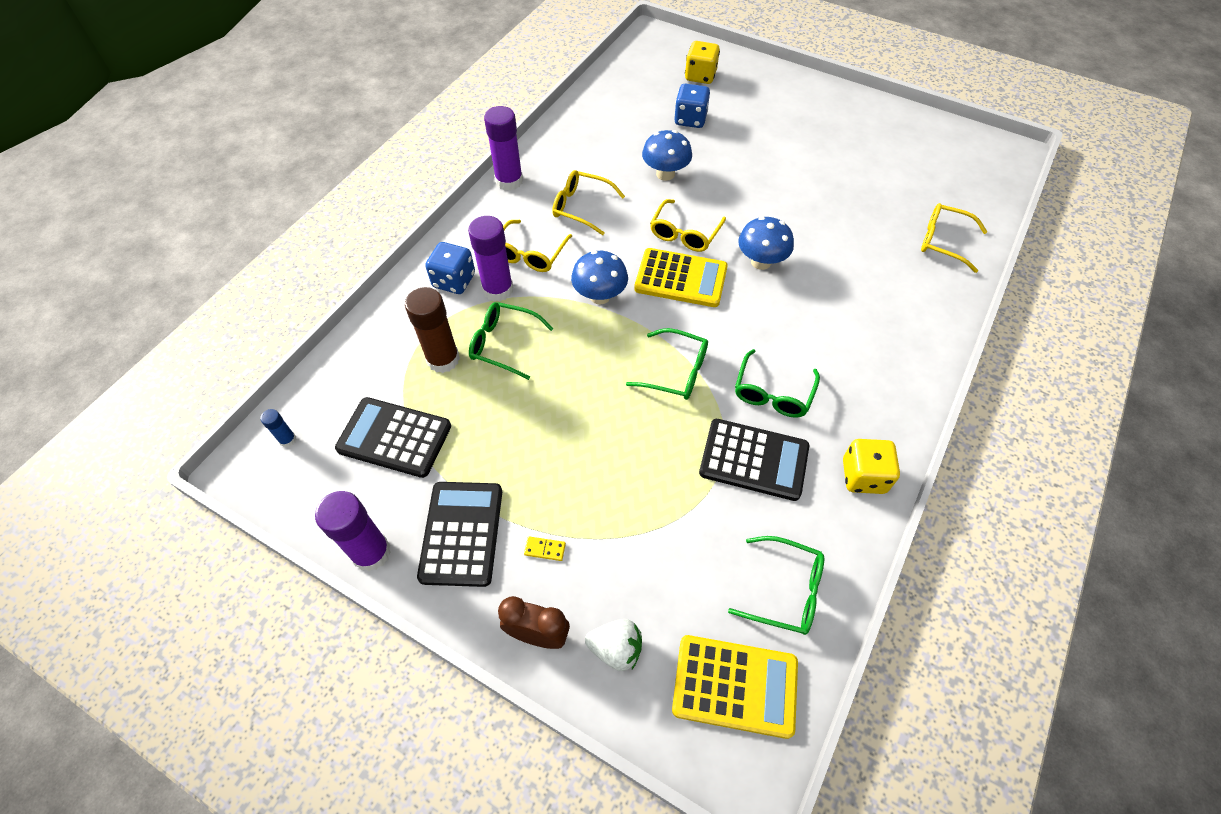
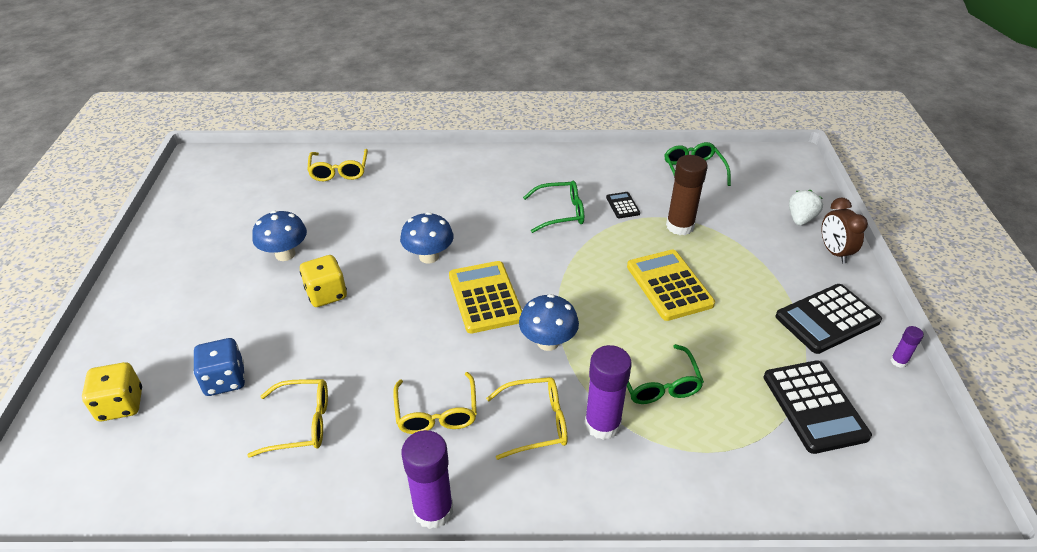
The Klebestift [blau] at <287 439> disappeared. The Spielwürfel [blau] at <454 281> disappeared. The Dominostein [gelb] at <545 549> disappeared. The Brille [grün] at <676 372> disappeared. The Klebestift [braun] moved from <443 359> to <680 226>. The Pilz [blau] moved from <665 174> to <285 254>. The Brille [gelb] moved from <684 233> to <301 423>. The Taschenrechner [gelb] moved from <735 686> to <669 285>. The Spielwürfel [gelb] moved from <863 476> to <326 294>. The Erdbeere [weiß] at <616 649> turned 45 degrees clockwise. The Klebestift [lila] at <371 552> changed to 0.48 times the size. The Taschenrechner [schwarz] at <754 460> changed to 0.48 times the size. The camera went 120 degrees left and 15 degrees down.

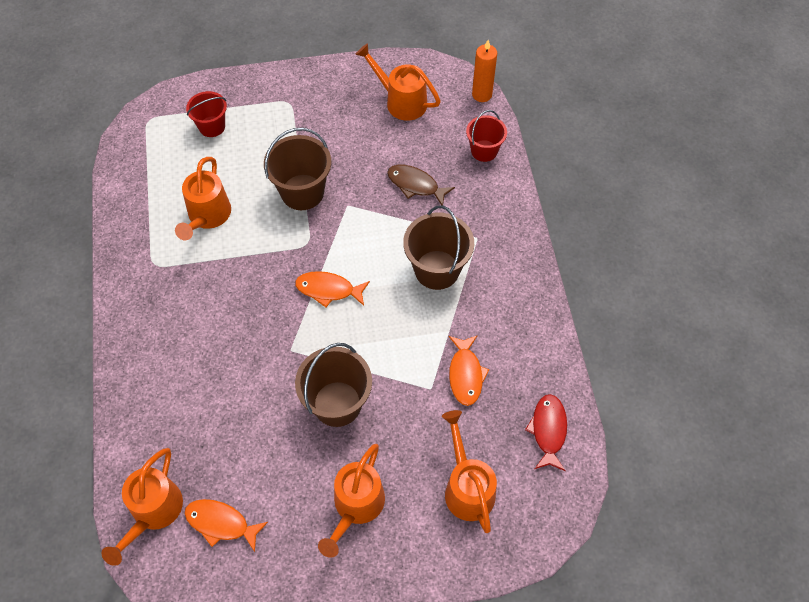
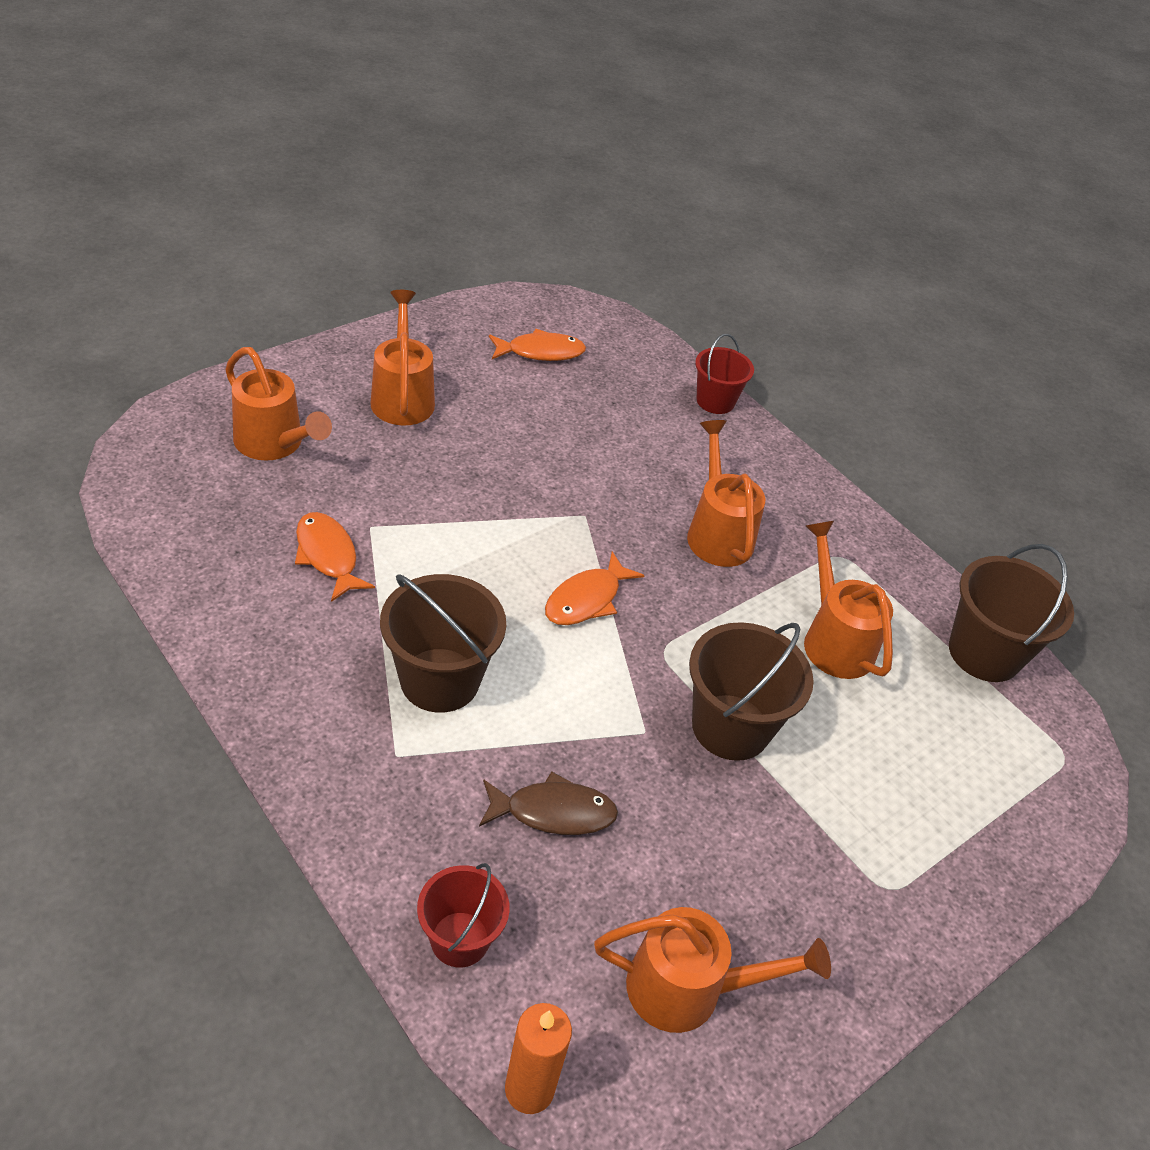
The Fisch [rot] at <548 430> disappeared. The Gießkanne [orange] moved from <153 512> to <717 532>. The Eimer [rot] moved from <212 126> to <715 401>. The Eimer [braun] moved from <337 403> to <984 653>. The Fisch [orange] at <328 290> turned 150 degrees clockwise. The camera went 145 degrees right and 15 degrees down.

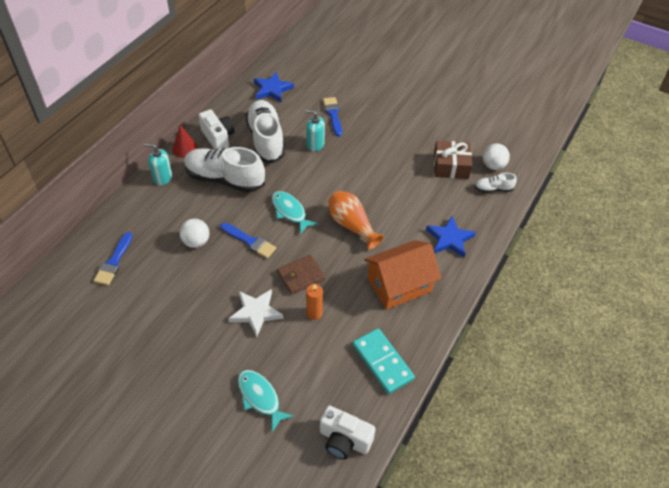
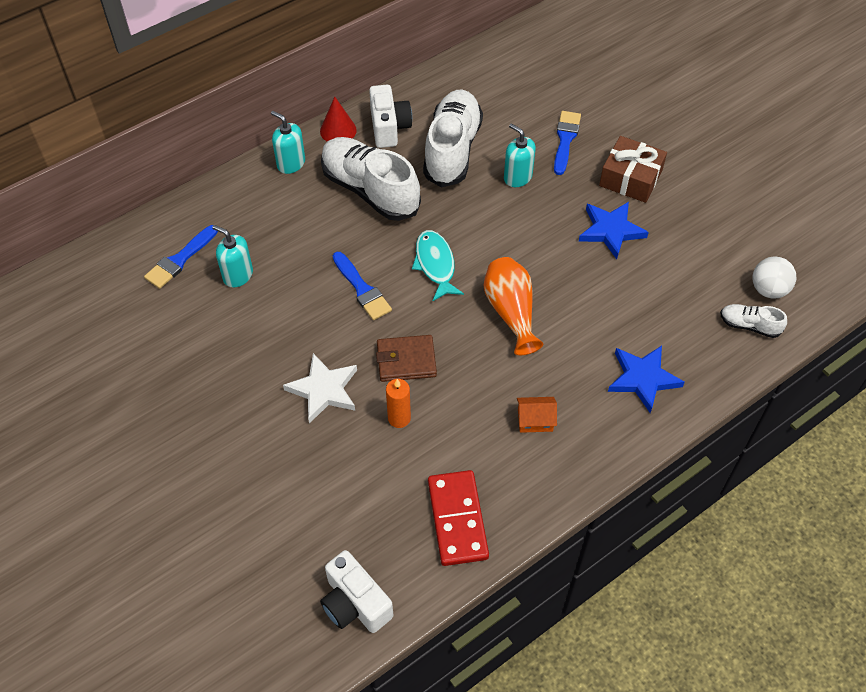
The Ball [weiß] at <196 242> disappeared. The Fisch [türkis] at <260 398> disappeared. The Seifenspender [türkis] at <238 275> appeared. The Stern [blau] moved from <272 89> to <611 231>. The Geschenk [braun] moved from <451 166> to <630 178>. The Dominostein [türkis] at <382 362> became the Dominostein [rot] at <457 519>. The Haus [orange] at <399 285> changed to 0.43 times the size. The camera went 25 degrees right and 5 degrees up.

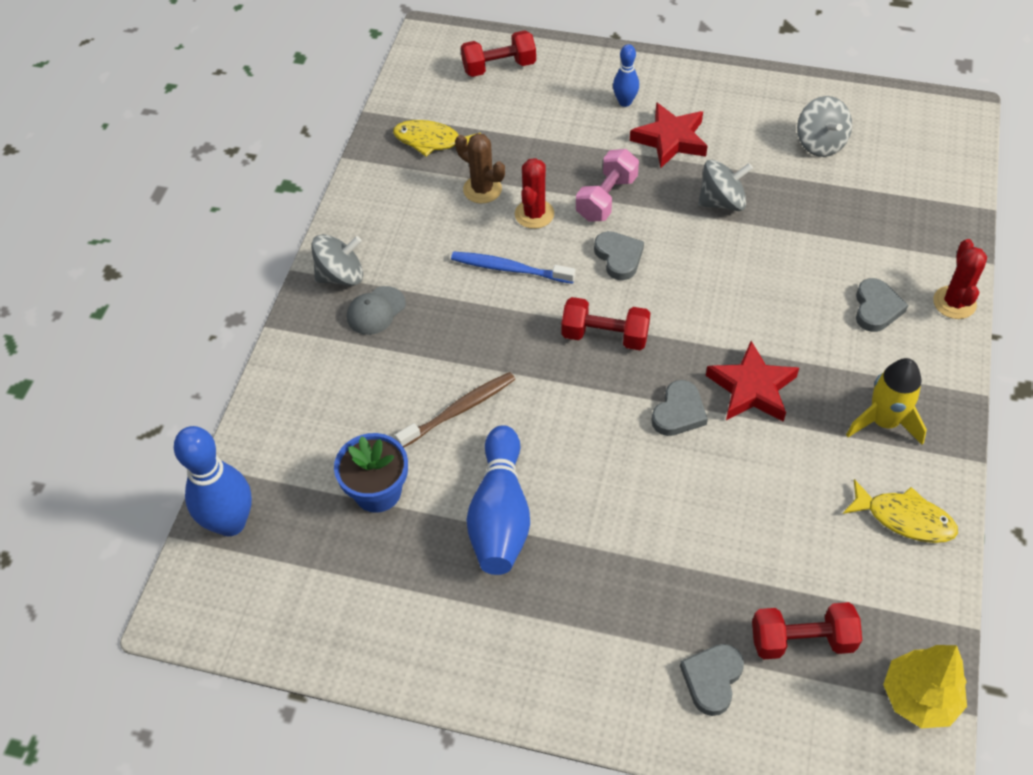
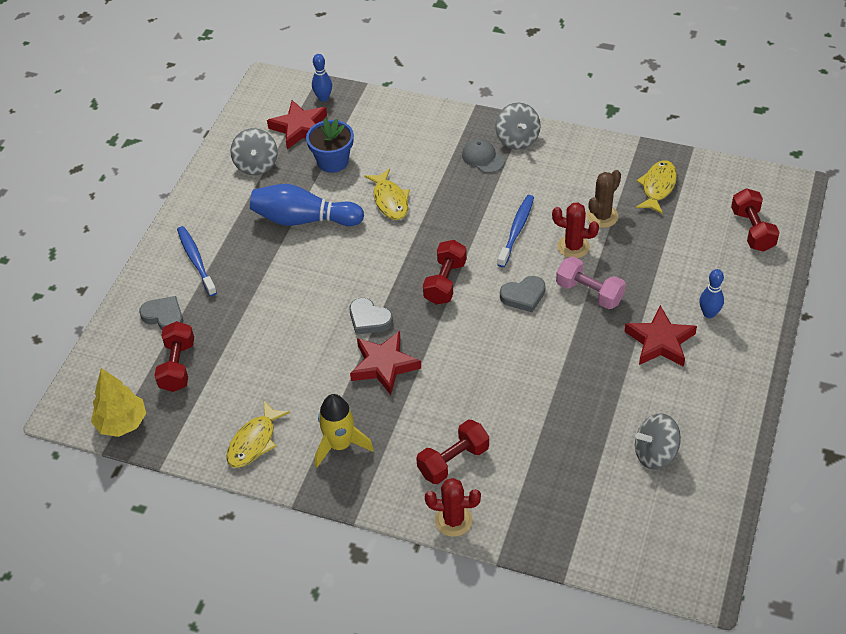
The Zahnbürste [blau] at <196 261> appeared. The Stern [rot] at <299 128> appeared. The Kreisel [grau] moved from <722 202> to <256 165>. The Zahnbürste [braun] at <459 410> was replaced by the Fisch [gelb] at <390 200>. The Herz [grau] at <876 308> was replaced by the Hantel [rot] at <453 461>. The Bowlingkegel [blau] at <230 523> changed to 0.53 times the size. The camera went 95 degrees right and 5 degrees down.

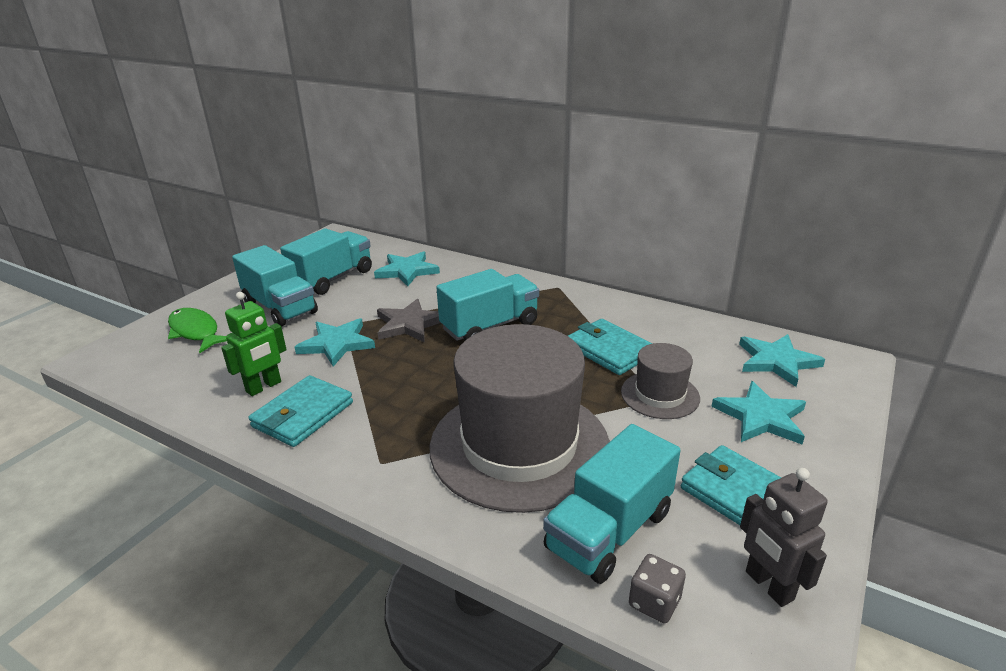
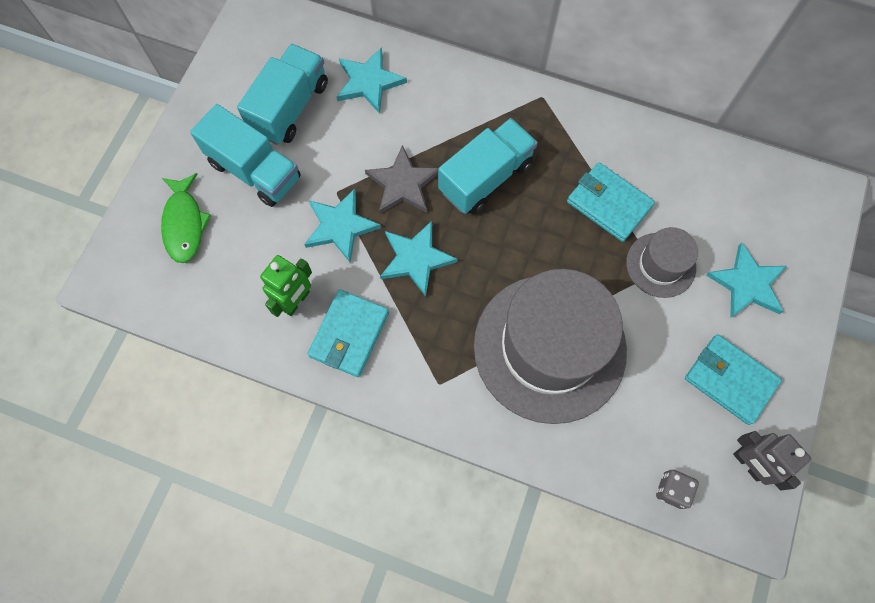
The Lastwagen [türkis] at <609 530> disappeared. The Stern [türkis] moved from <776 361> to <416 258>. The Fisch [grün] at <195 332> turned 135 degrees counterclockwise. The camera went 10 degrees left and 40 degrees up.

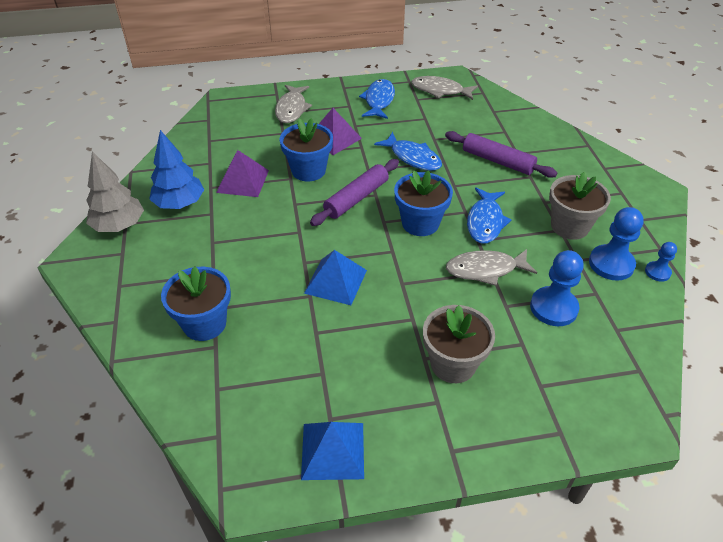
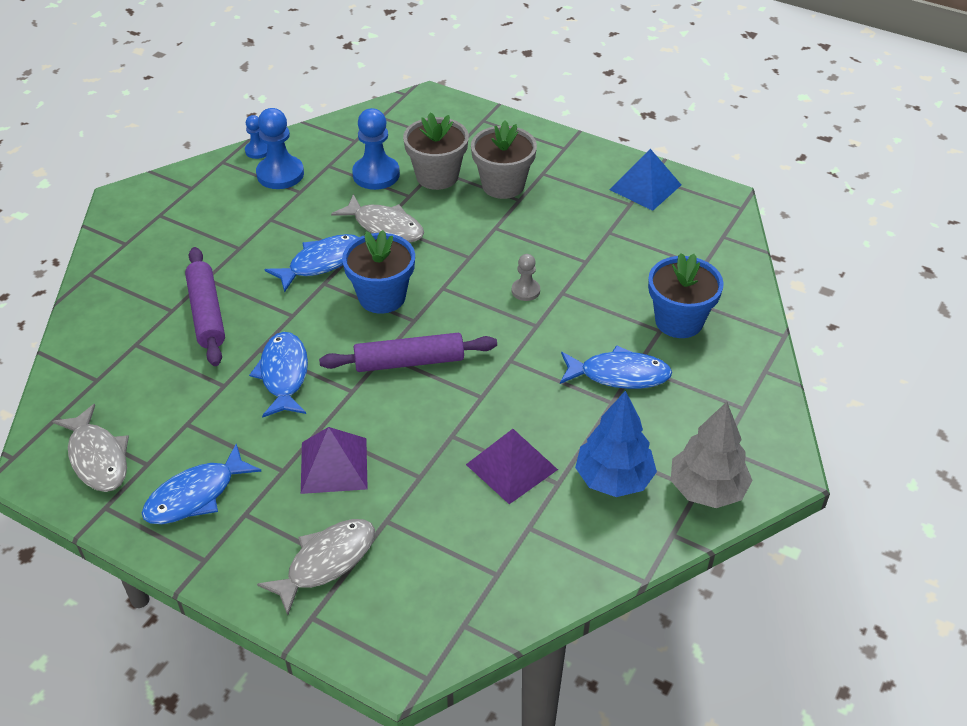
The Blumentopf [blau] at <308 170> disappeared. The Fisch [blau] at <619 375> appeared. The Blumentopf [grau] moved from <569 226> to <437 176>. The Pyramide [blau] at <336 281> was replaced by the Bauer [grau] at <525 291>. The camera went 140 degrees left and 0 degrees up.

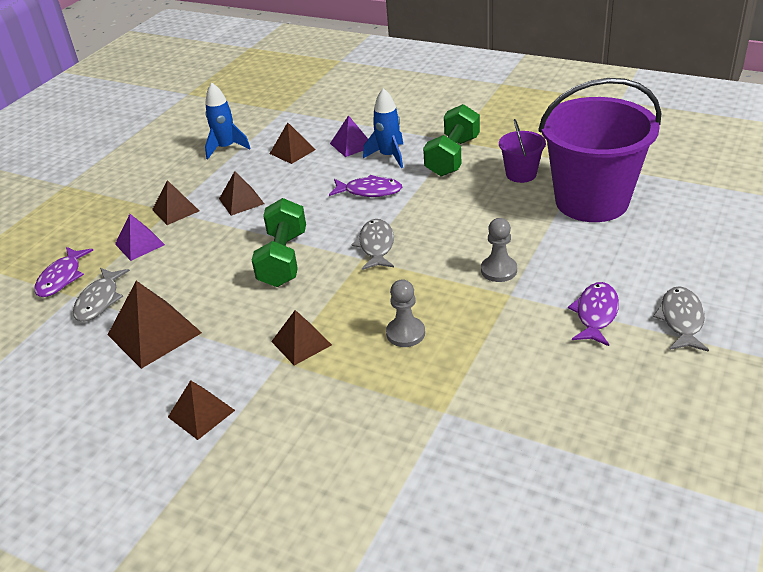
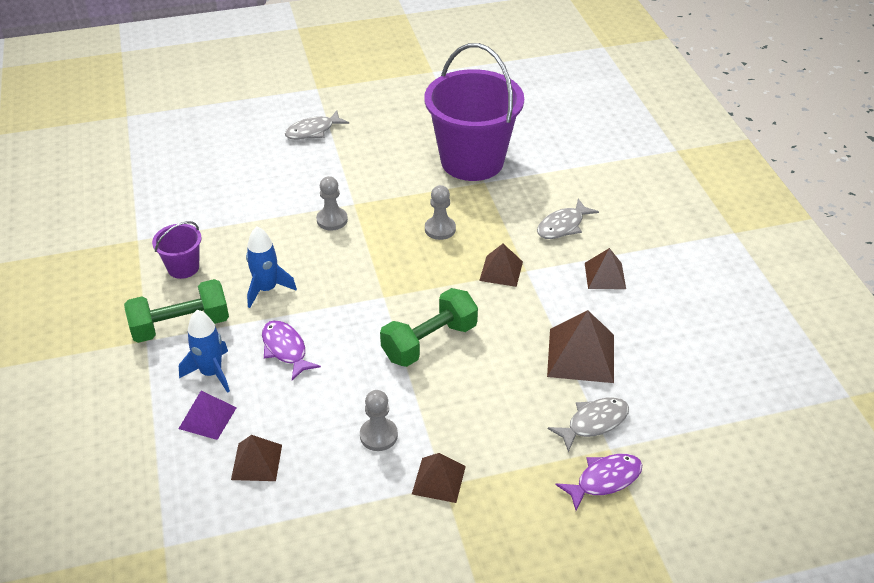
The Pyramide [lila] at <140 244> disappeared. The Fisch [lila] at <595 314> disappeared. The Rakete [blau] moved from <226 148> to <267 289>. The Fisch [grau] moved from <376 246> to <563 226>. The Eimer [lila] moved from <591 201> to <472 161>. The Pyramide [braun] at <241 201> was replaced by the Bauer [grau] at <378 435>. The camera went 135 degrees left and 5 degrees up.

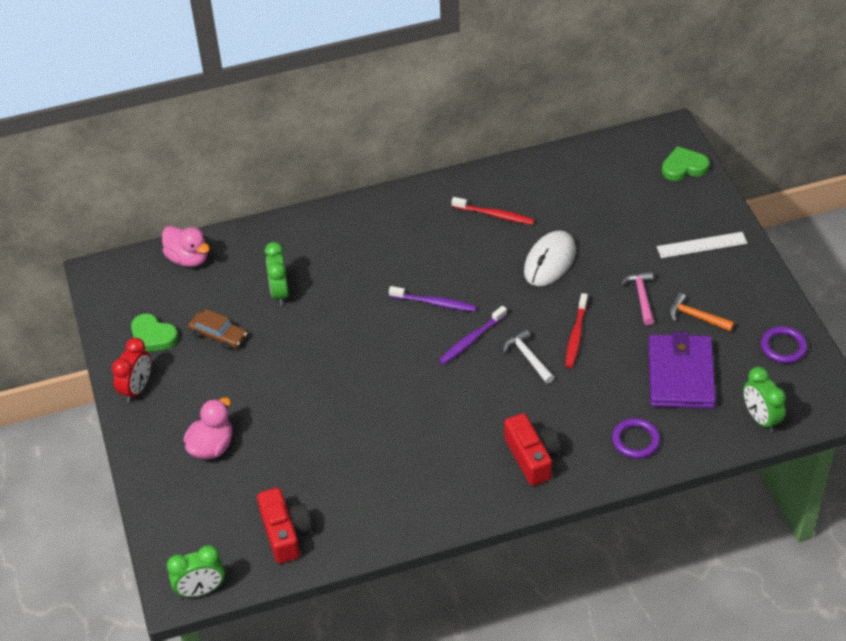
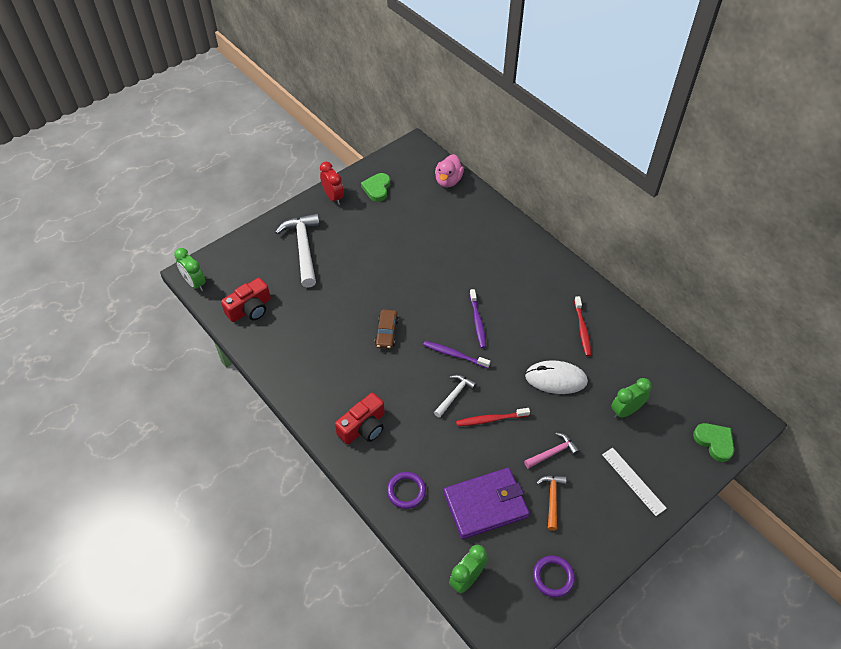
The Auto [braun] moved from <218 335> to <386 332>. The Wecker [grün] moved from <280 293> to <625 411>. The Ente [rosa] at <212 446> was replaced by the Hammer [weiß] at <303 248>. The Wecker [rot] at <137 389> turned 120 degrees counterclockwise. The camera went 65 degrees right and 5 degrees up.

